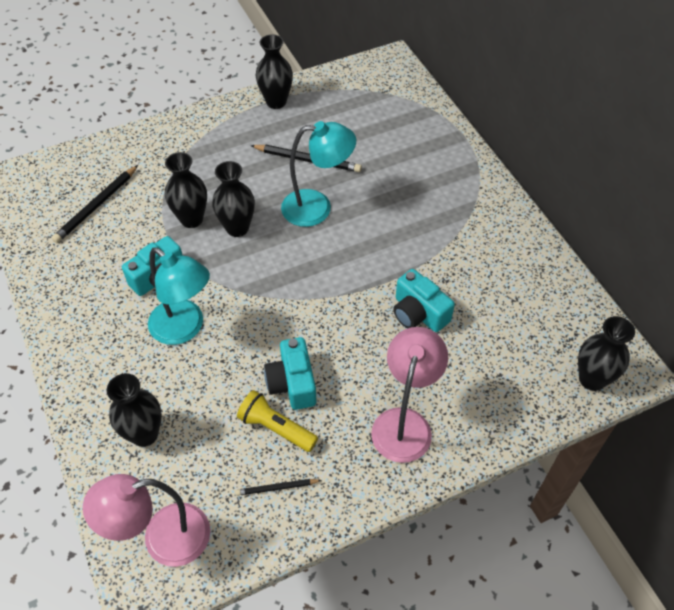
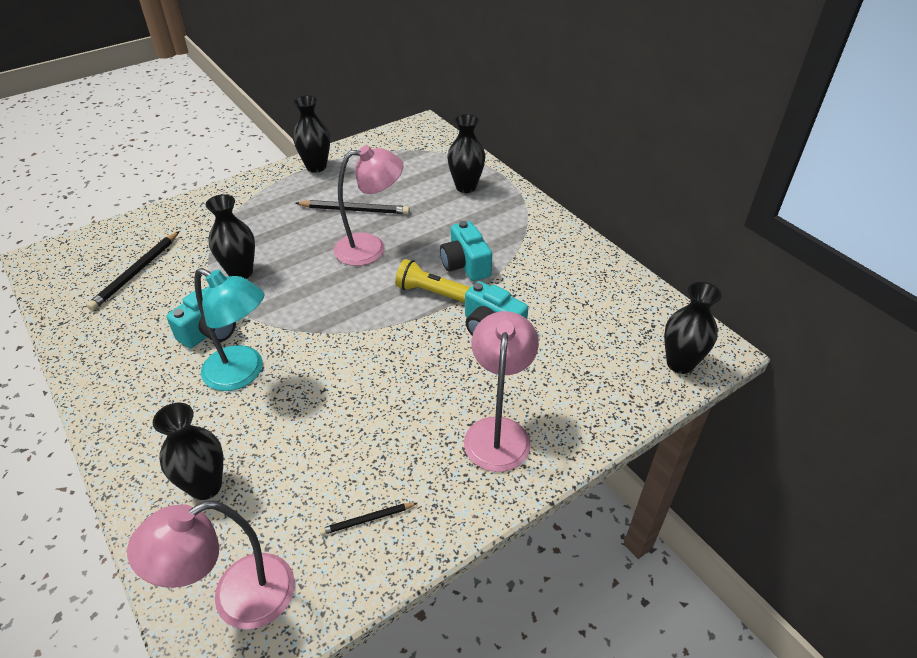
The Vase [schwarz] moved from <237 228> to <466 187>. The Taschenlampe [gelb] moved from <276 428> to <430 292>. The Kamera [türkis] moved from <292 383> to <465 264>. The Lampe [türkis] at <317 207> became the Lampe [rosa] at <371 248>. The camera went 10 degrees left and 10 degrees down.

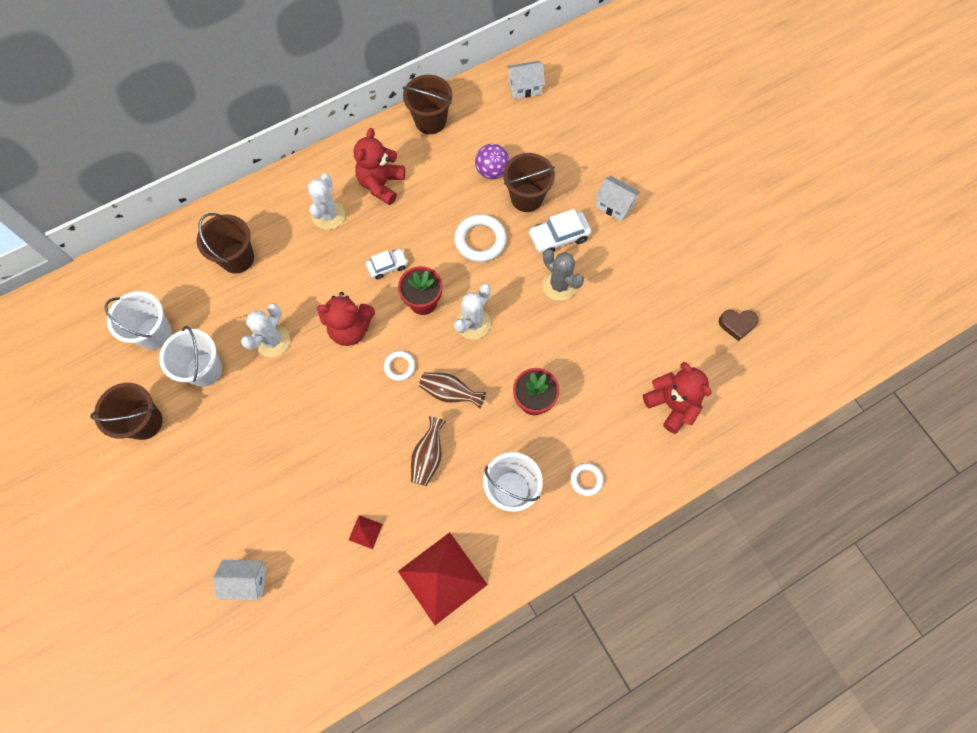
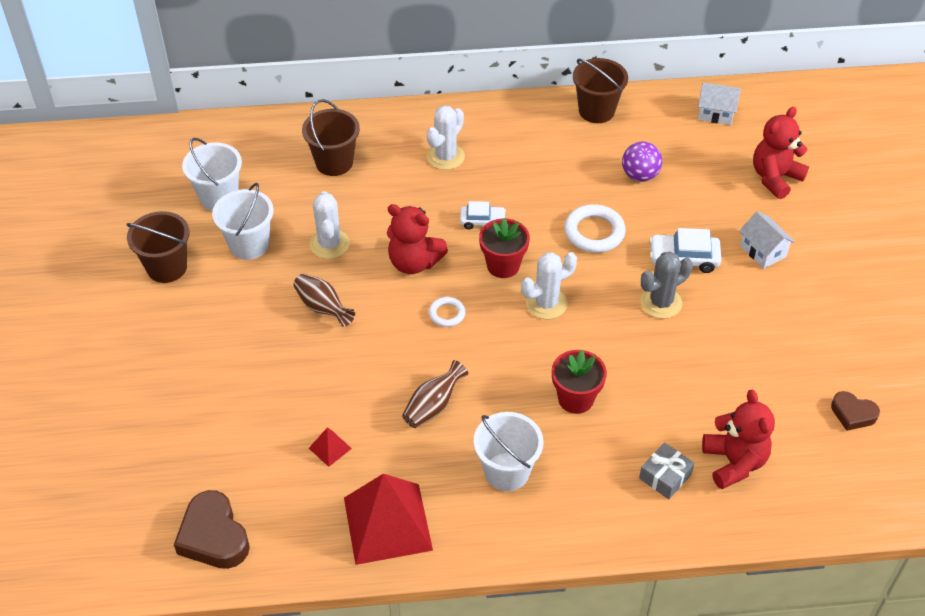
The Haus [weiß] at <246 580> disappeared. The Eimer [braun] at <526 198> disappeared. The Ring [weiß] at <586 480> disappeared. The Herz [braun] at <214 536> appeared. The Geschenk [grau] at <665 476> appeared. The Teddybär [rot] moved from <381 184> to <775 178>. The Vase [braun] moved from <450 393> to <323 308>. The Kaktus [weiß] at <272 340> turned 60 degrees counterclockwise. The Kaktus [grau] at <559 285> turned 75 degrees clockwise. The camera went 25 degrees right and 20 degrees down.

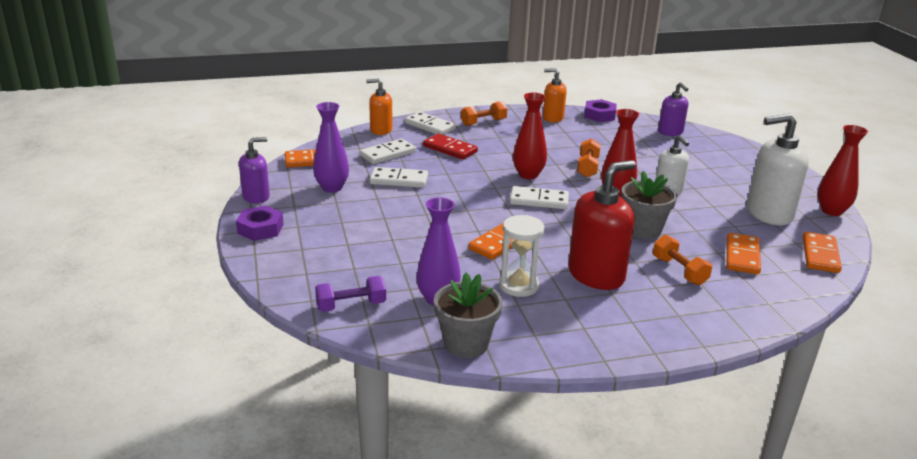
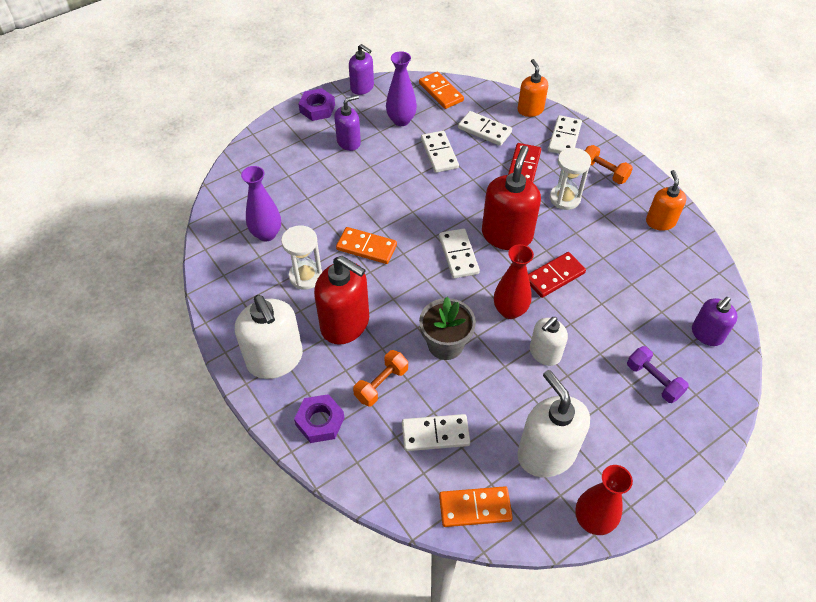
The Blumentopf [grau] at <466 344> disappeared. The Seifenspender [weiß] at <275 359> appeared. The Seifenspender [lila] at <349 142> appeared. The Sanduhr [weiß] at <565 198> appeared. The Hantel [lila] moved from <351 306> to <653 380>. The Sechskantmutter [lila] moved from <599 115> to <320 421>. The Vase [rot] at <528 175> was replaced by the Seifenspender [rot] at <507 235>. The Hantel [orange] at <587 167> was replaced by the Dominostein [rot] at <554 276>. The Dominostein [orange] at <742 256> became the Dominostein [weiß] at <435 434>. The camera went 70 degrees right and 25 degrees up.

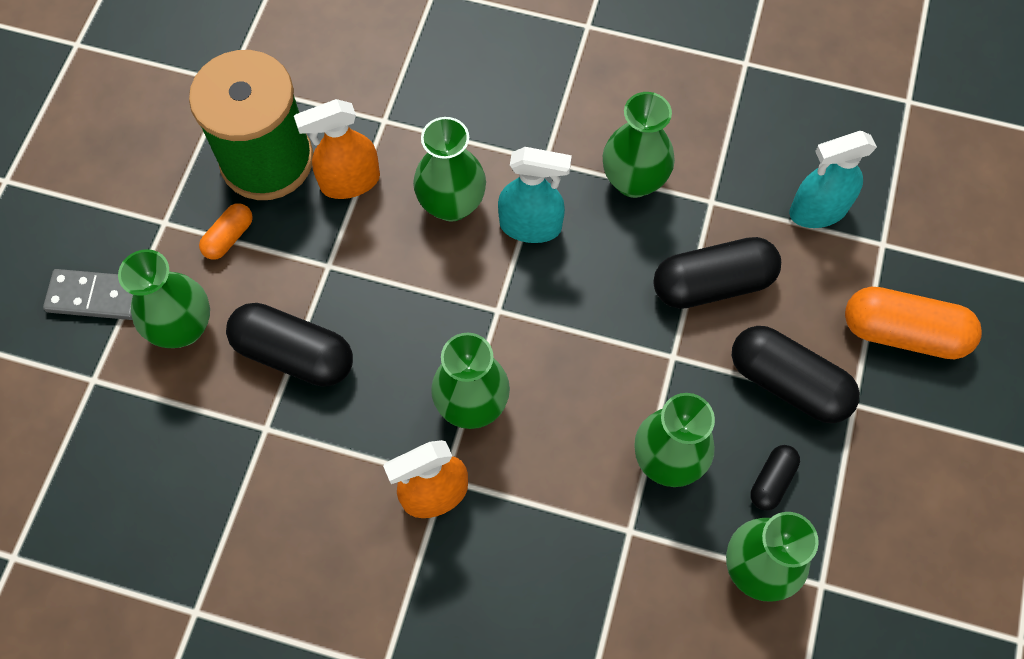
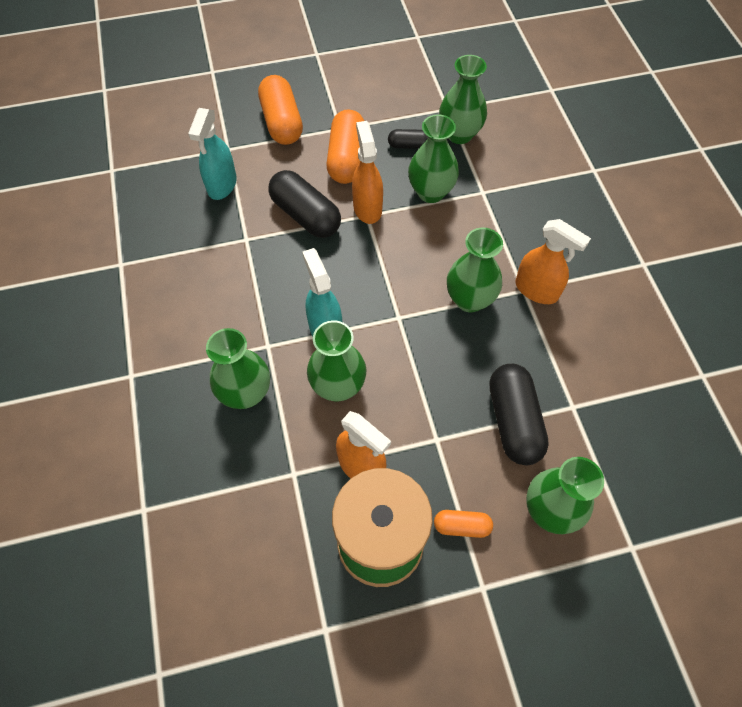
The Dominostein [grau] at <95 296> disappeared. The Sprühflasche [orange] at <367 208> appeared. The Vase [grün] moved from <634 180> to <246 393>. The Kapsel [schwarz] at <788 383> became the Kapsel [orange] at <347 159>. The Sprühflasche [türkis] at <817 211> turned 60 degrees clockwise. The camera went 120 degrees left and 5 degrees down.

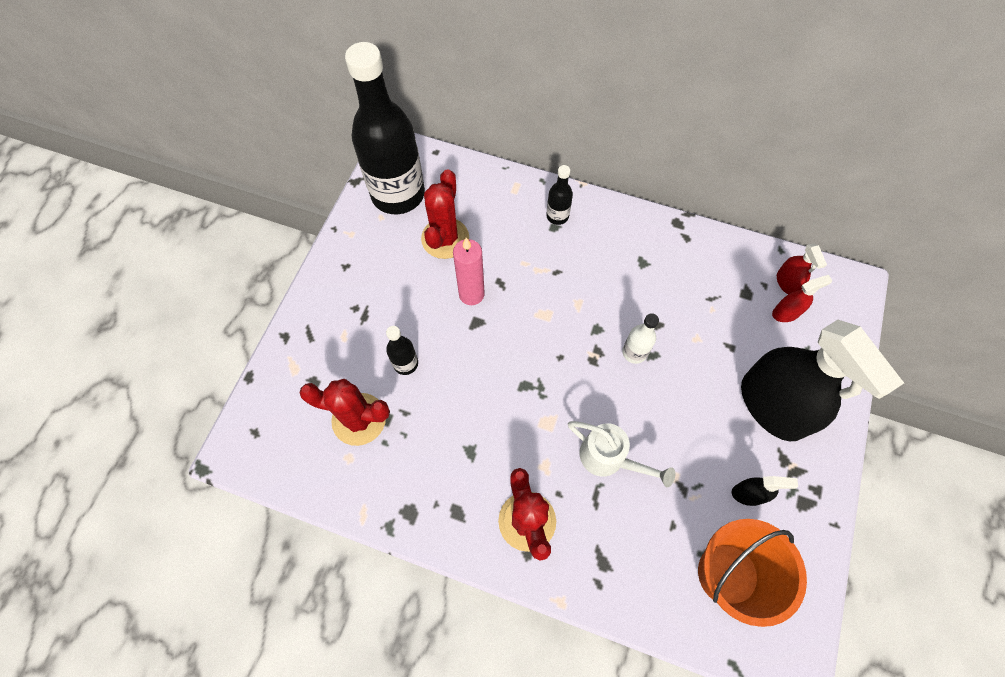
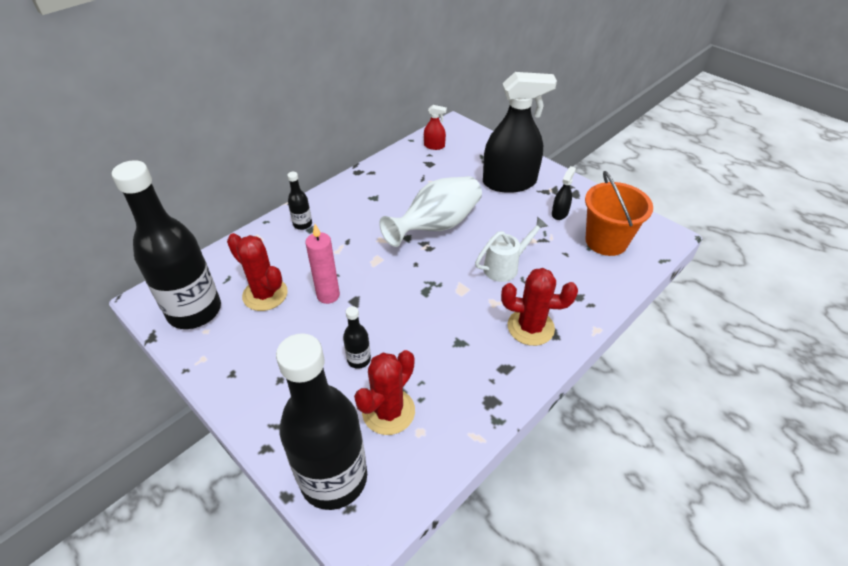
The Sprühflasche [rot] at <786 313> disappeared. The Flasche [schwarz] at <334 478> appeared. The Flasche [weiß] at <634 352> was replaced by the Vase [weiß] at <437 226>. The camera went 65 degrees left and 20 degrees down.

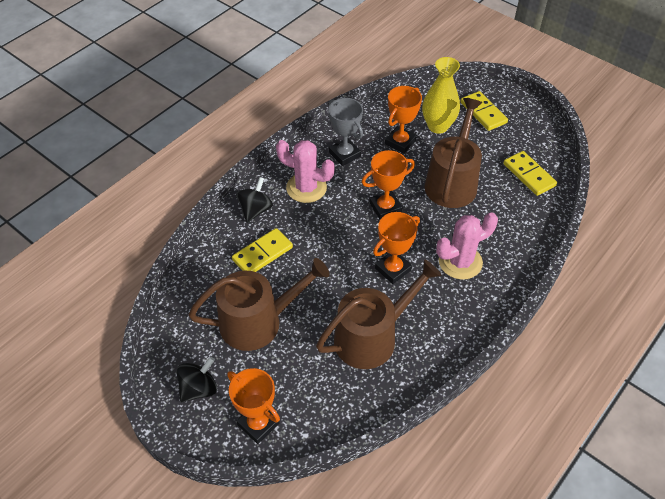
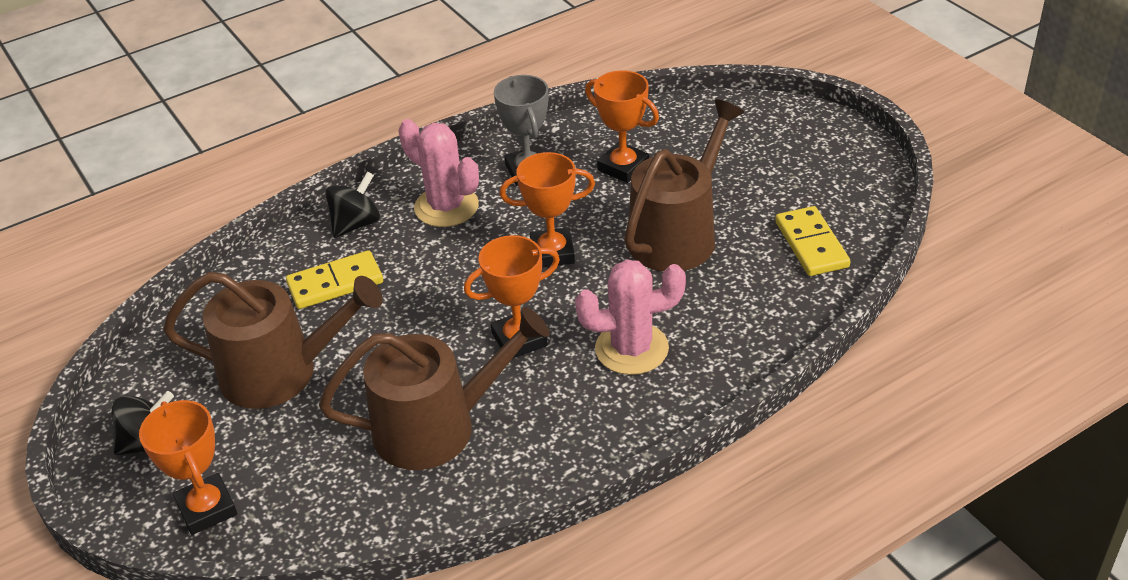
The Vase [gelb] at <438 126> disappeared. The Dominostein [gelb] at <483 112> disappeared. The Pokal [orange] at <400 142> turned 75 degrees clockwise. The camera went 20 degrees right and 10 degrees down.

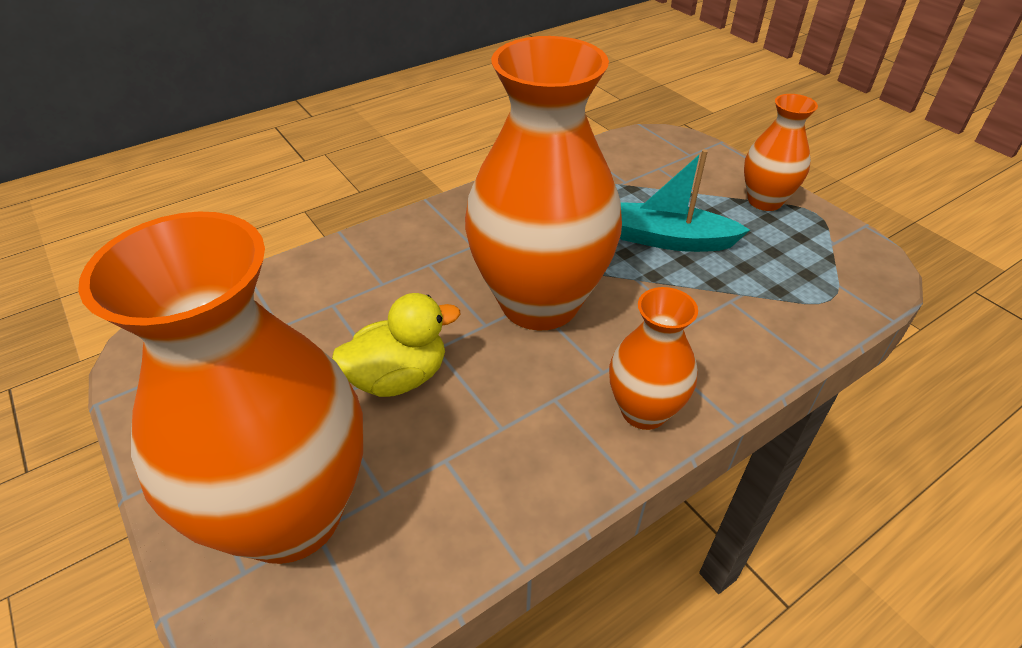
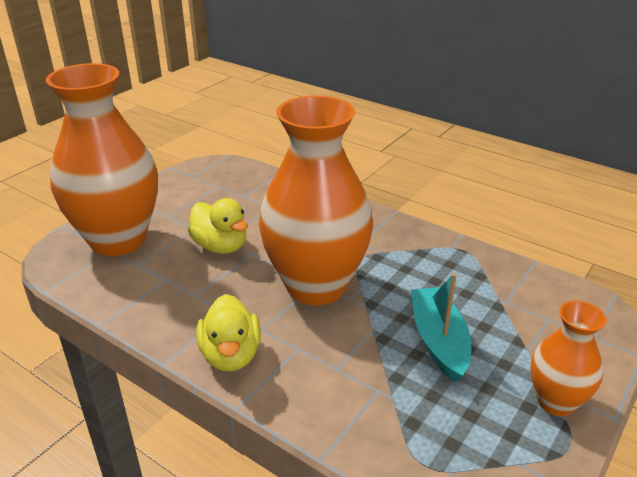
The Vase [orange] at <644 411> was replaced by the Ente [gelb] at <231 355>. The camera went 70 degrees right and 10 degrees down.

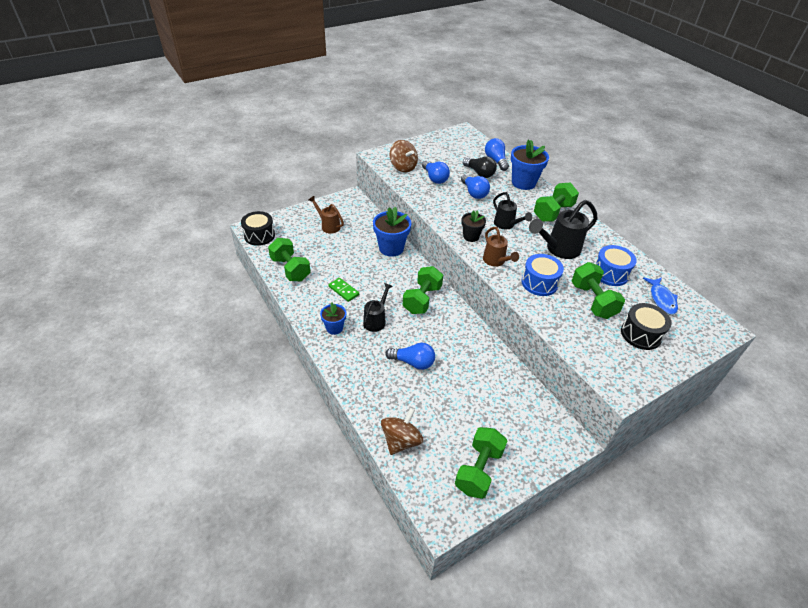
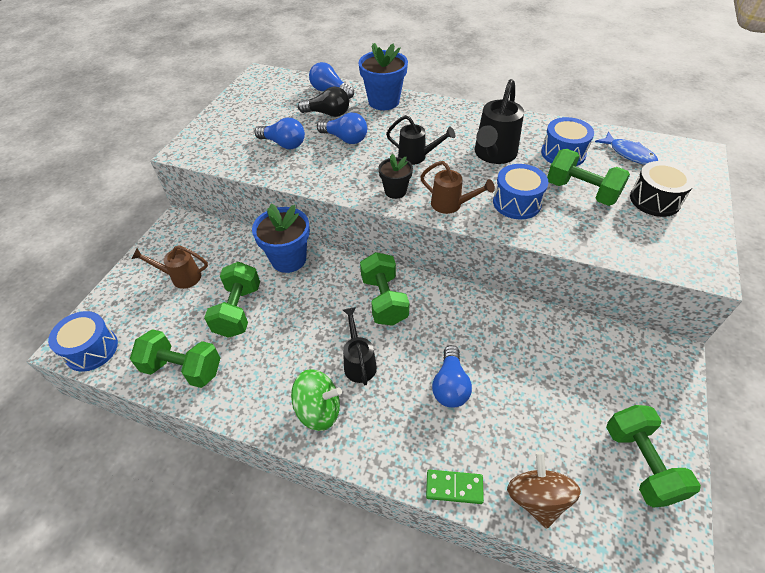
The Kreisel [braun] at <403 167> disappeared. The Dominostein [grün] moved from <343 290> to <454 487>. The Hantel [grün] moved from <553 212> to <238 310>. The Blumentopf [blau] at <334 328> was replaced by the Kreisel [grün] at <319 410>. The Trommel [schwarz] at <259 235> became the Trommel [blau] at <91 349>. The Glühbirne [blau] at <413 362> turned 120 degrees clockwise. The camera went 35 degrees left and 5 degrees up.

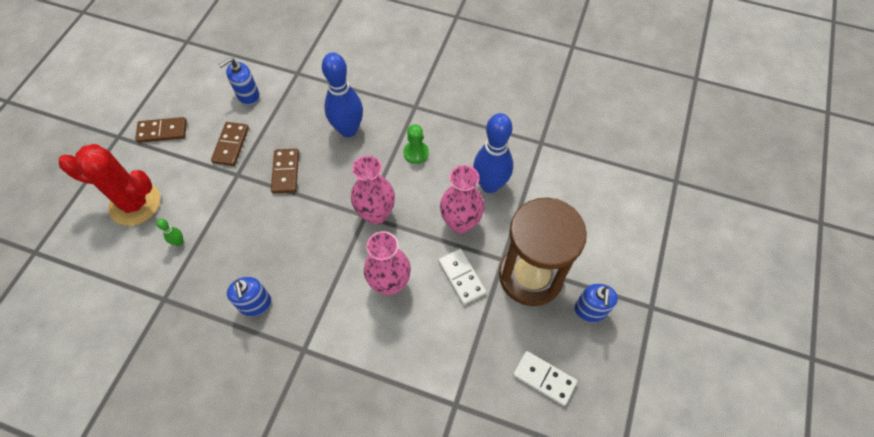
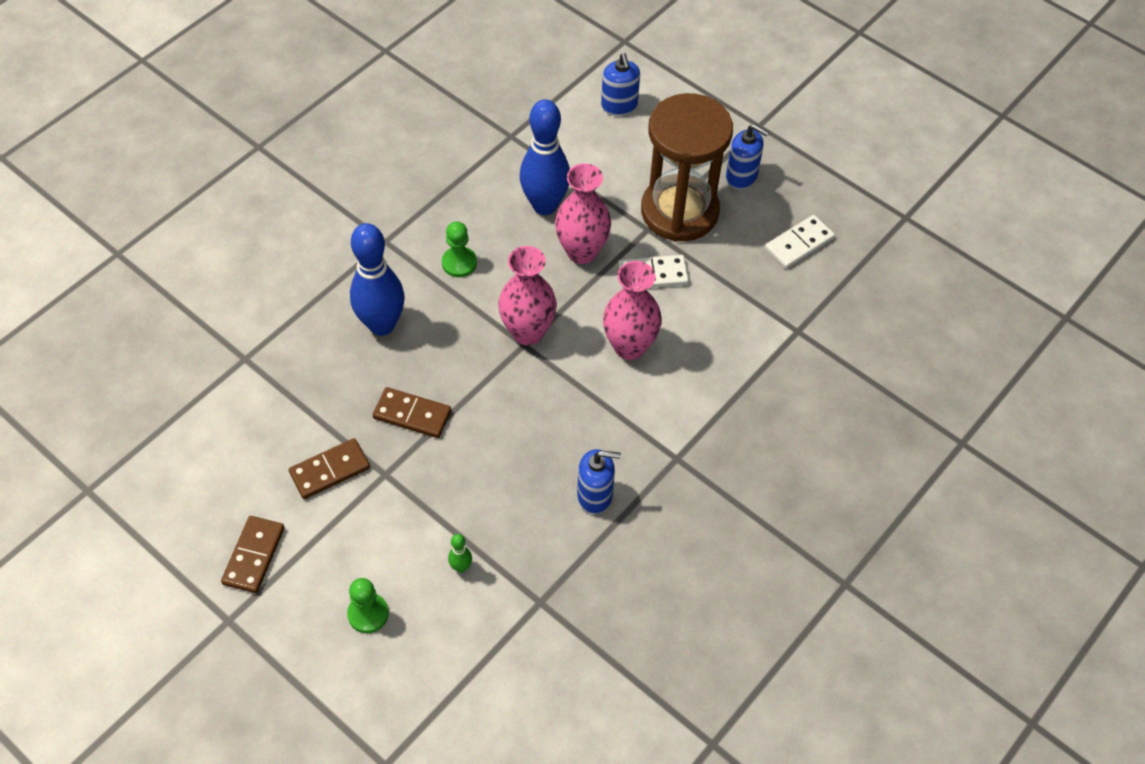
The Seifenspender [blau] moved from <248 95> to <619 106>. The Kaktus [rot] at <135 204> was replaced by the Bauer [grün] at <368 614>. The Dominostein [braun] at <231 145> turned 60 degrees counterclockwise. The camera went 70 degrees left and 5 degrees down.

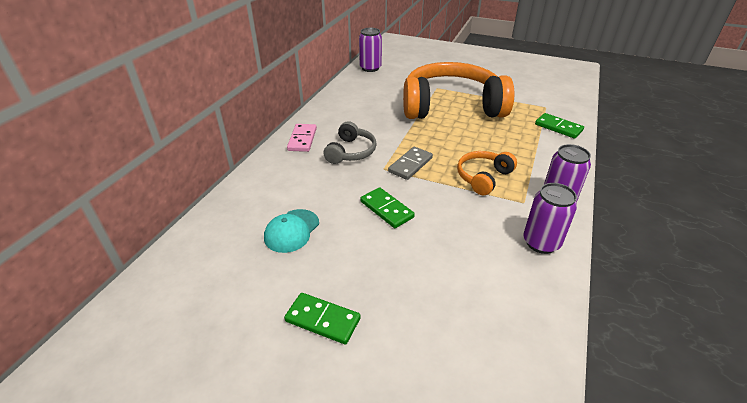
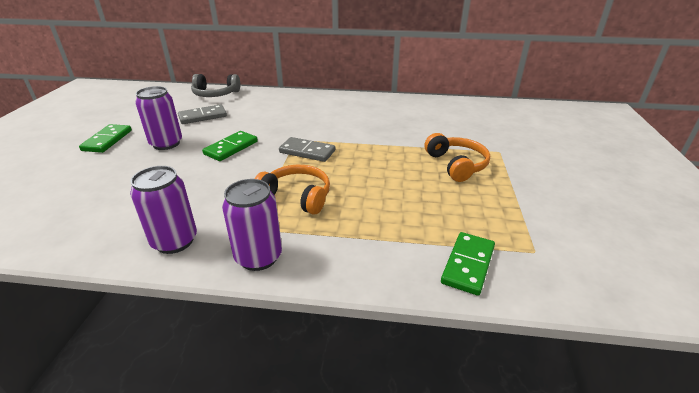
The Dominostein [rosa] at <302 139> disappeared. The Kopfhörer [grau] moved from <351 152> to <215 94>. The Dose [lila] moved from <370 68> to <166 144>. The Kappe [türkis] at <291 231> was replaced by the Dominostein [grau] at <203 116>. The Kopfhörer [orange] at <451 106> changed to 0.45 times the size. The camera went 75 degrees right and 5 degrees down.

